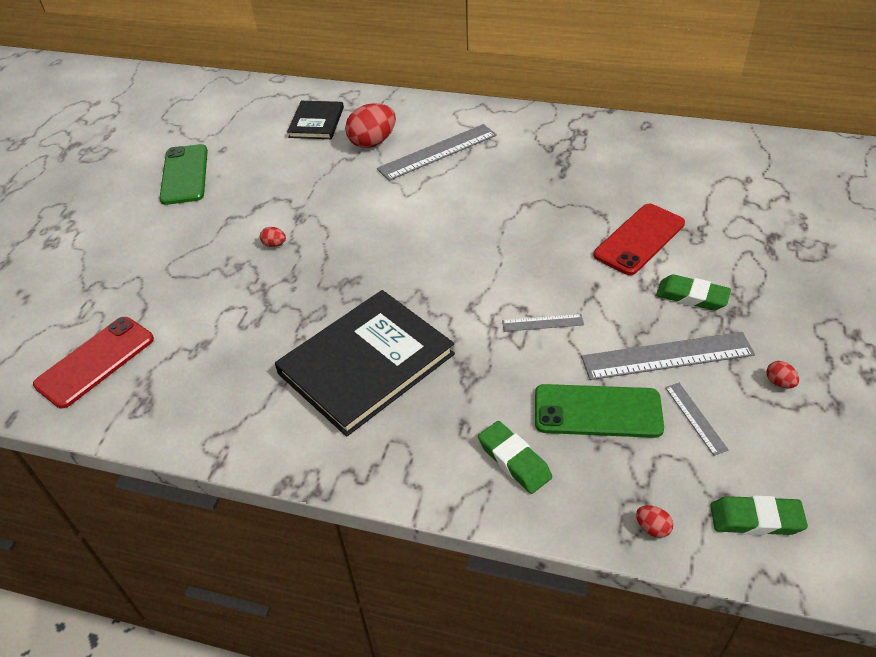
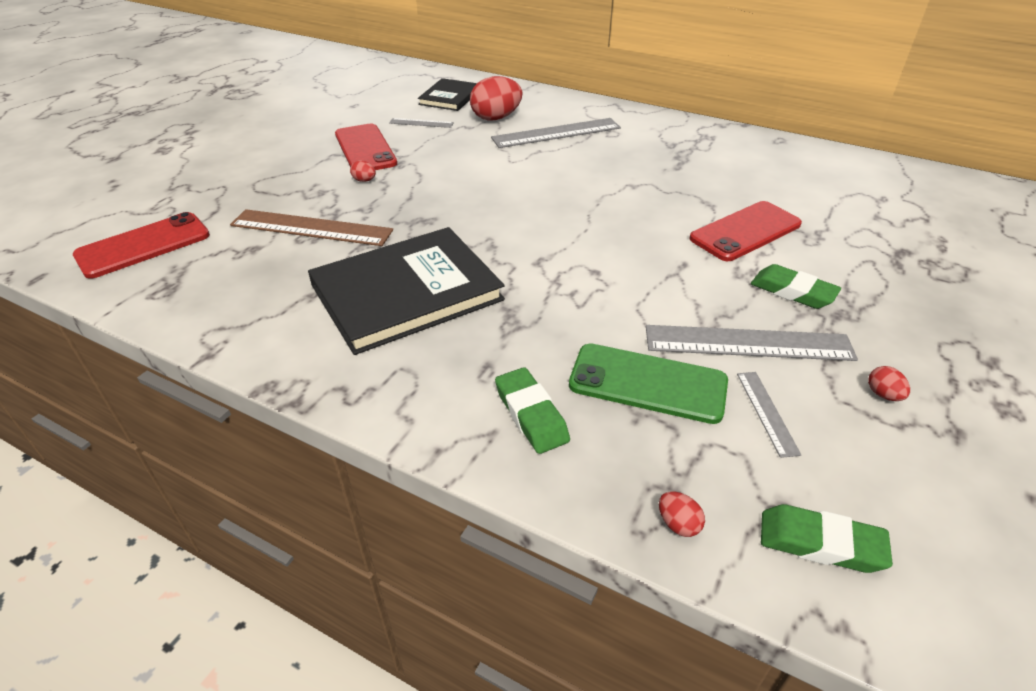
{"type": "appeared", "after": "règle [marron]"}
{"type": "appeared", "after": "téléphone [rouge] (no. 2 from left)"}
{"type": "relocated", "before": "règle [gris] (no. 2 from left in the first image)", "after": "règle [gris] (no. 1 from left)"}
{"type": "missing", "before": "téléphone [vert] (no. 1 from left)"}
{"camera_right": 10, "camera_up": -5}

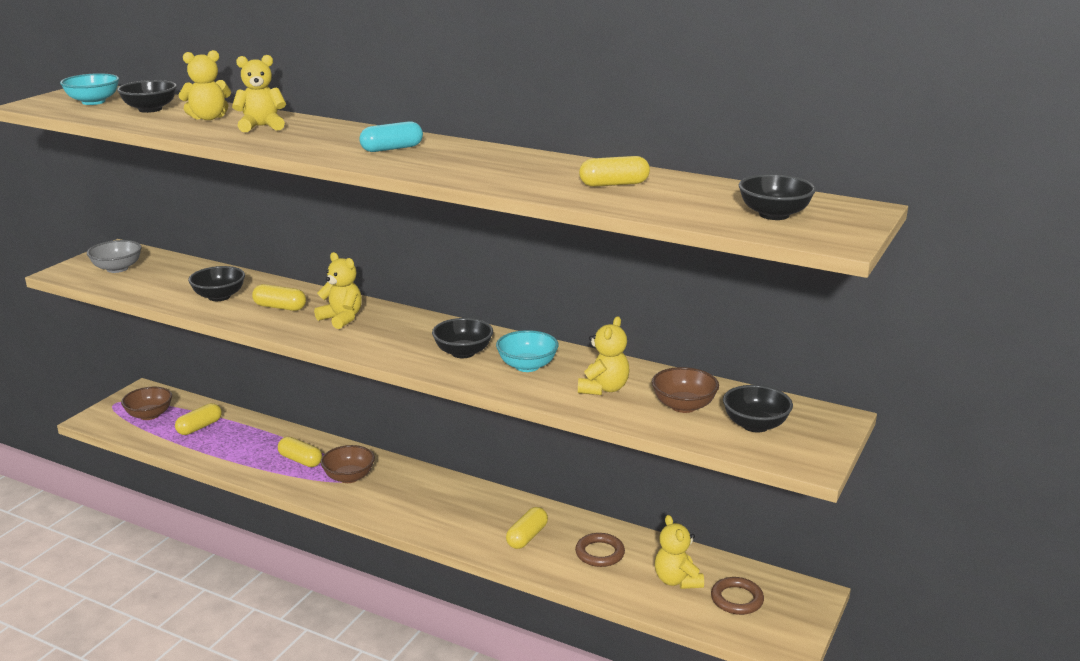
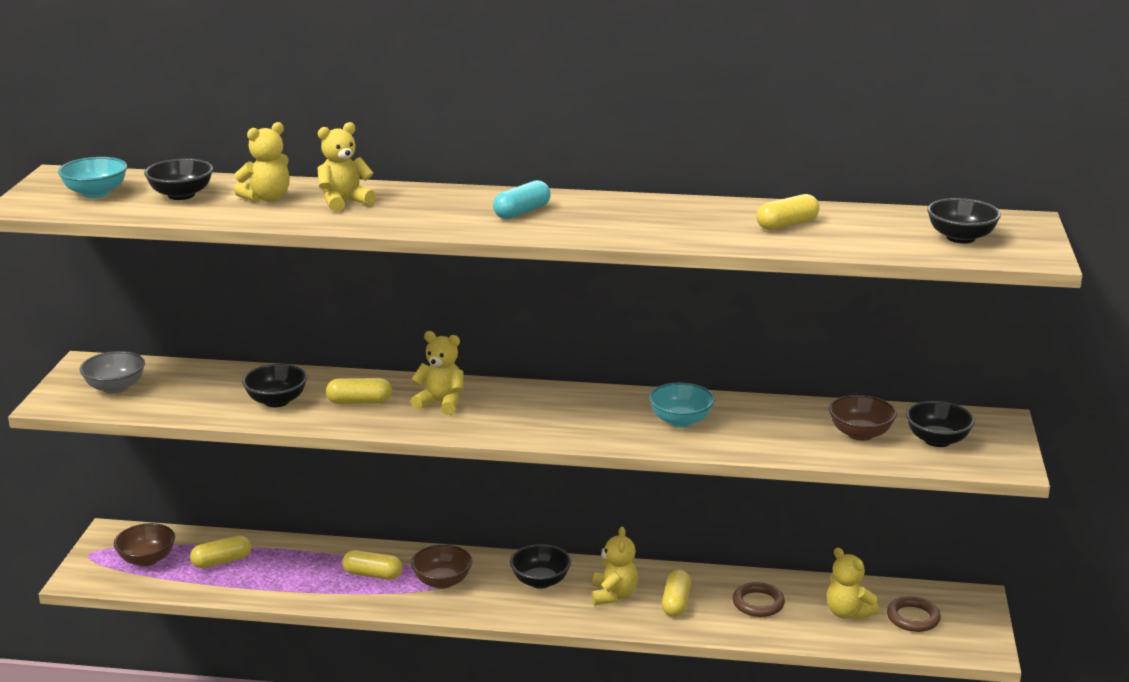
{"type": "spun", "before": "gélule [jaune] (no. 1 from left)", "turn": 45}
{"type": "relocated", "before": "bol [noir] (no. 3 from left)"}
{"type": "relocated", "before": "ours en peluche [jaune] (no. 4 from left)"}
{"camera_right": -20, "camera_up": 0}

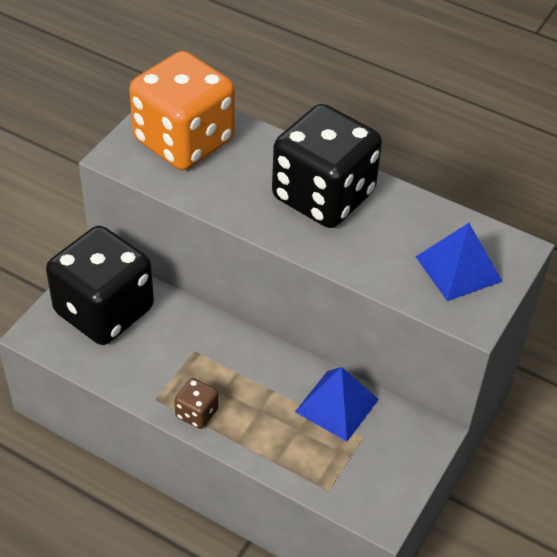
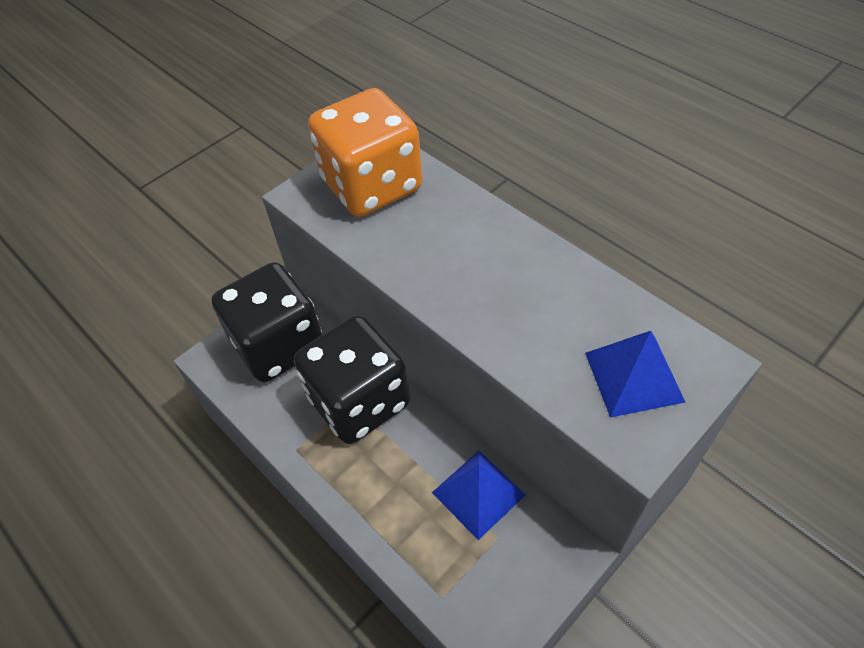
{"type": "relocated", "before": "dé [noir] (no. 2 from left)"}
{"type": "missing", "before": "dé [marron]"}
{"camera_right": 20, "camera_up": 5}

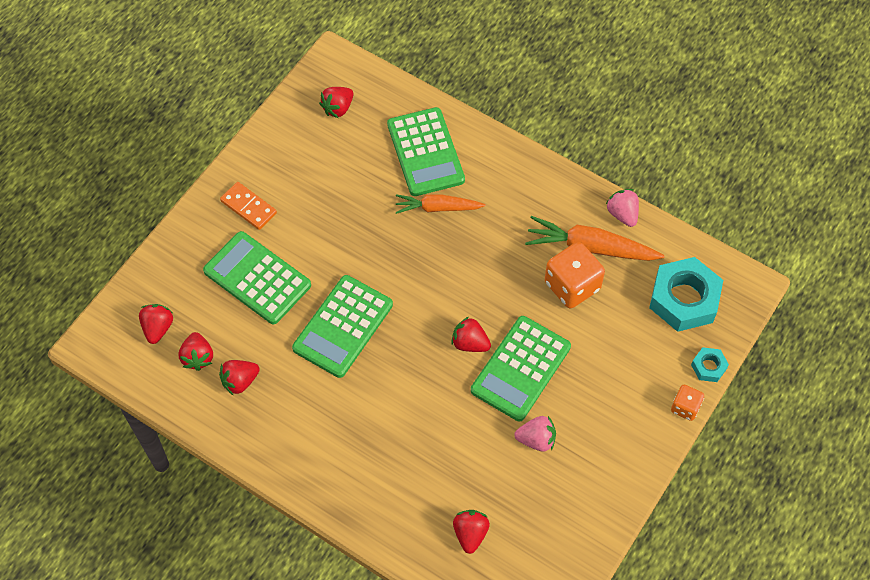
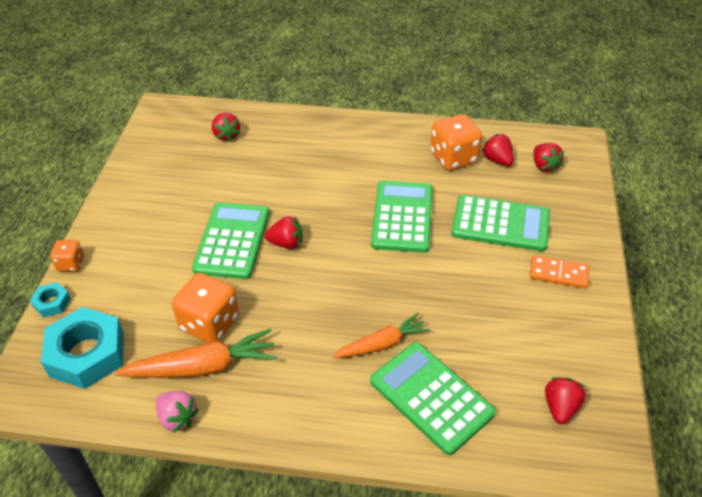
{"type": "exchanged", "before": "fraise [rouge] (no. 3 from left)", "after": "dé [orange] (no. 3 from left)"}
{"type": "missing", "before": "fraise [rose] (no. 1 from left)"}
{"camera_right": 155, "camera_up": -15}

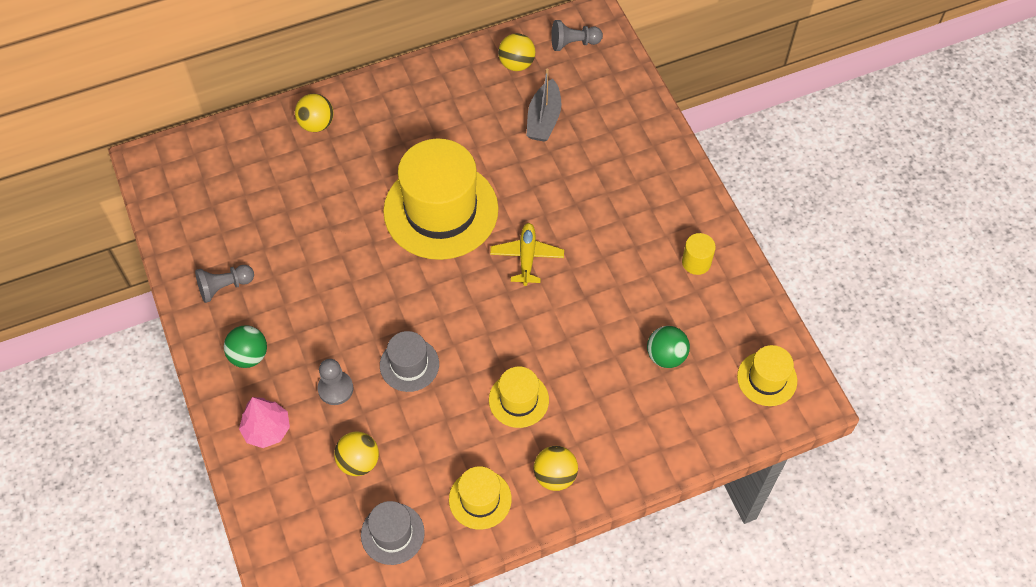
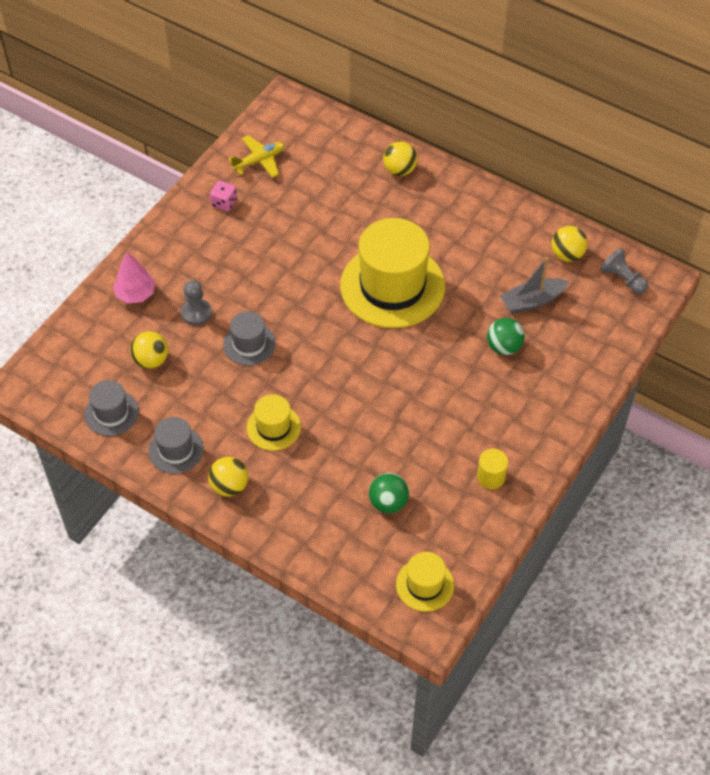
{"type": "colour", "before": "chapeau [jaune] (no. 2 from left)", "after": "chapeau [gris] (no. 2 from left)"}
{"type": "exchanged", "before": "pion [gris] (no. 1 from left)", "after": "dé [rose]"}
{"type": "relocated", "before": "avion [jaune]"}
{"type": "relocated", "before": "balle [vert] (no. 1 from left in the first image)", "after": "balle [vert] (no. 2 from left)"}
{"camera_right": 55, "camera_up": -5}

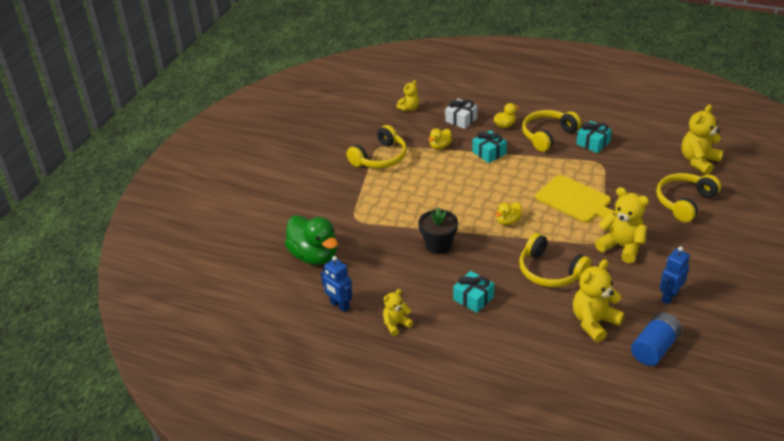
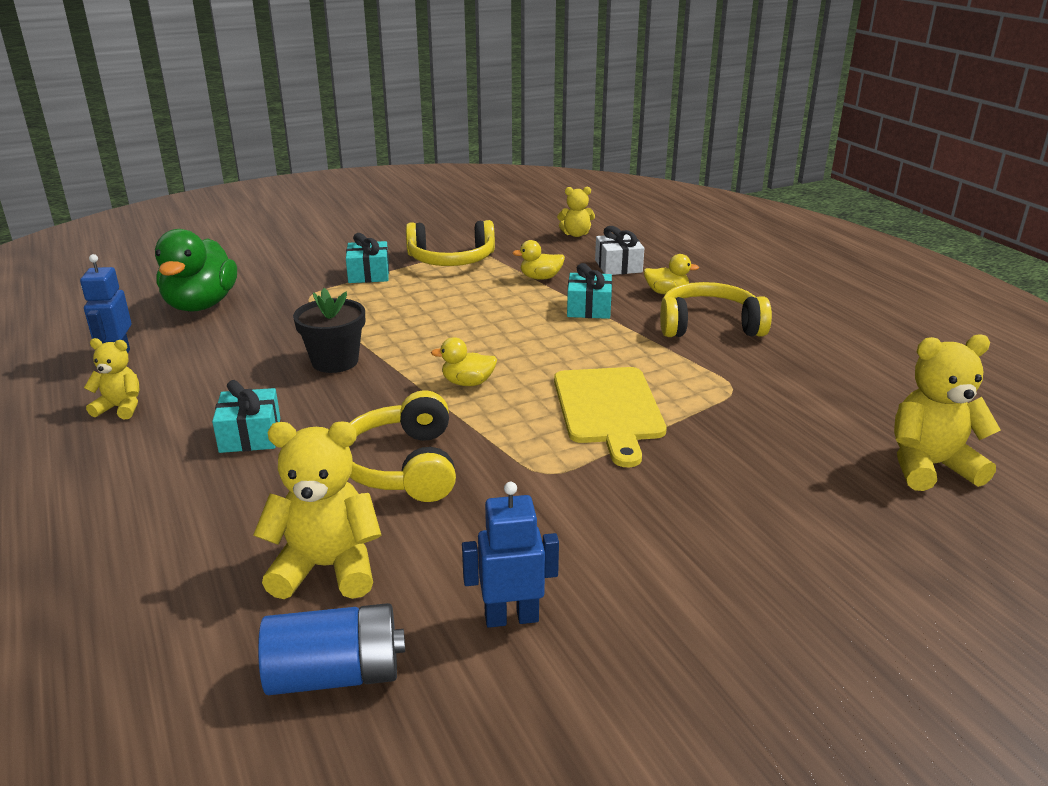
{"type": "relocated", "before": "cadeau [turquoise] (no. 3 from left in the first image)", "after": "cadeau [turquoise] (no. 2 from left)"}
{"type": "missing", "before": "ours en peluche [jaune] (no. 4 from left)"}
{"type": "missing", "before": "casque audio [jaune] (no. 4 from left)"}
{"camera_right": 40, "camera_up": -10}

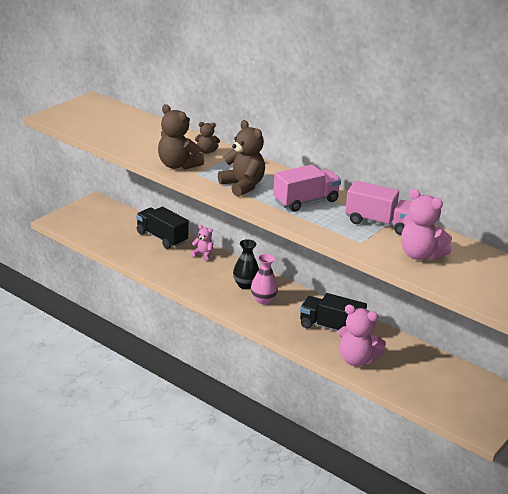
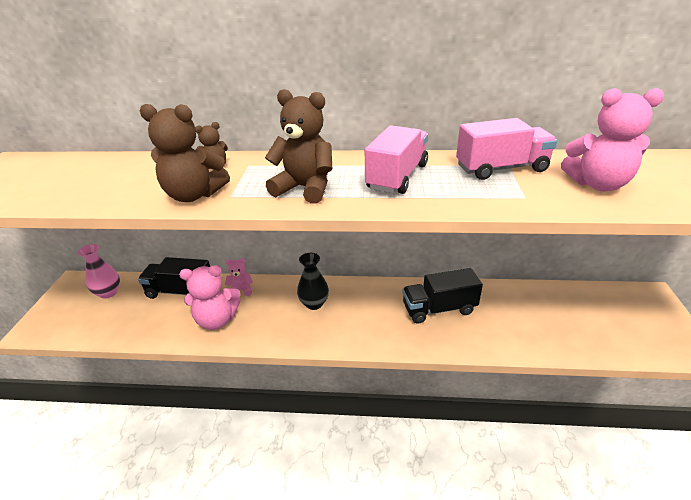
{"type": "relocated", "before": "vase [rose]"}
{"type": "relocated", "before": "ours en peluche [rose] (no. 2 from left in the first image)", "after": "ours en peluche [rose] (no. 1 from left)"}
{"camera_right": -30, "camera_up": 5}

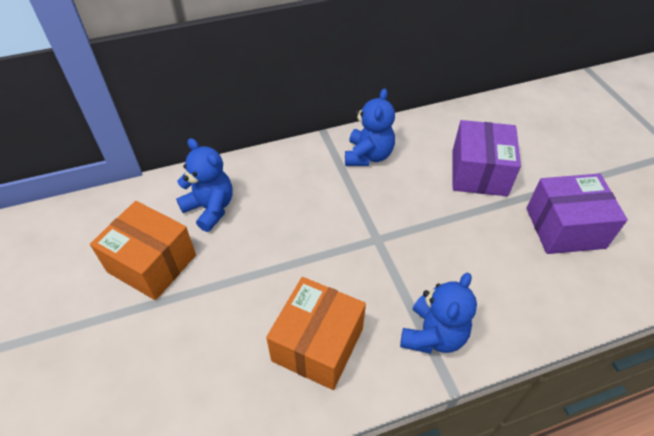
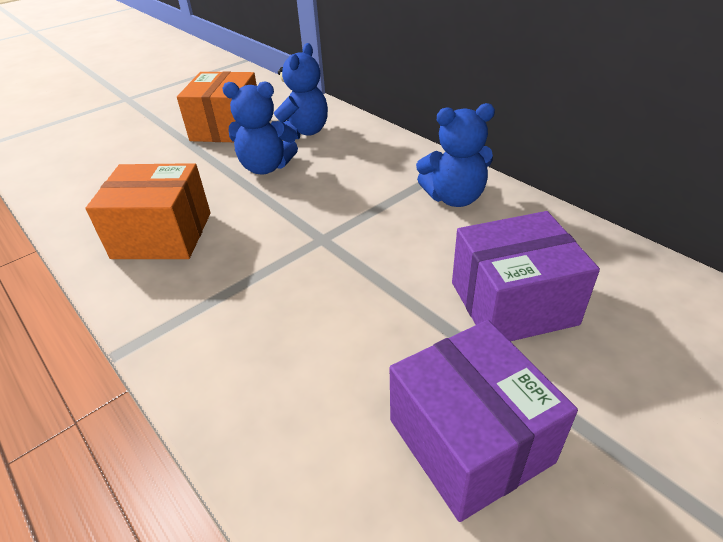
{"type": "relocated", "before": "ours en peluche [bleu] (no. 3 from left in the first image)", "after": "ours en peluche [bleu] (no. 1 from left)"}
{"camera_right": 70, "camera_up": -10}

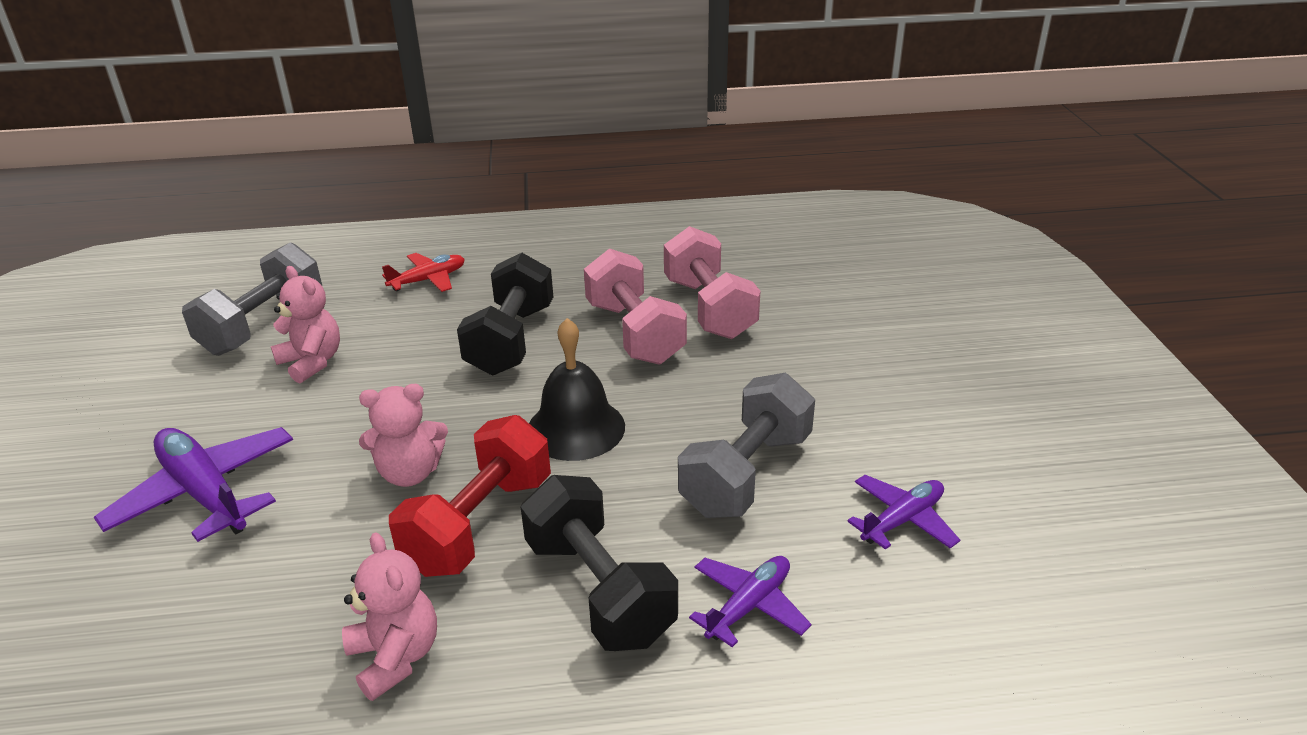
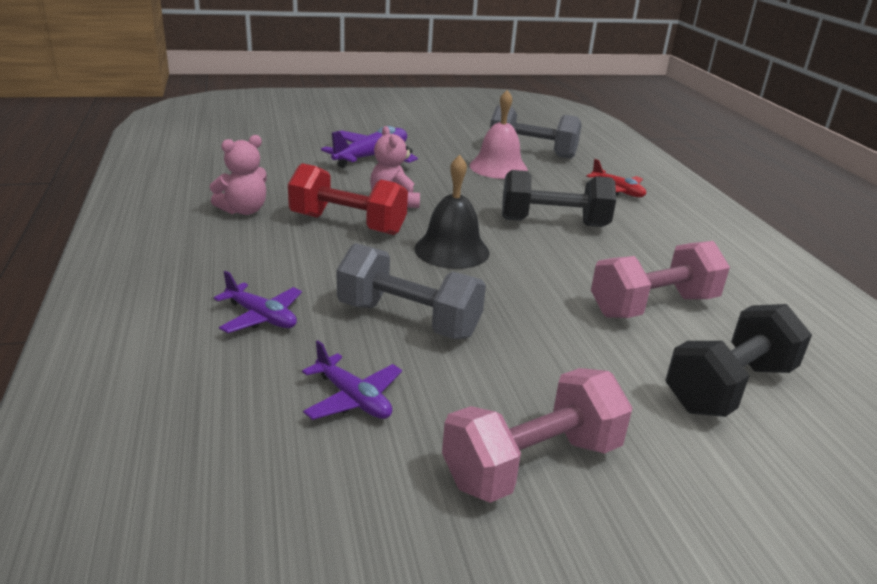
{"type": "relocated", "before": "haltère [rose] (no. 1 from left)"}
{"type": "exchanged", "before": "ours en peluche [rose] (no. 1 from left)", "after": "cloche [rose]"}
{"type": "relocated", "before": "haltère [noir] (no. 2 from left)"}
{"camera_right": 80, "camera_up": -5}

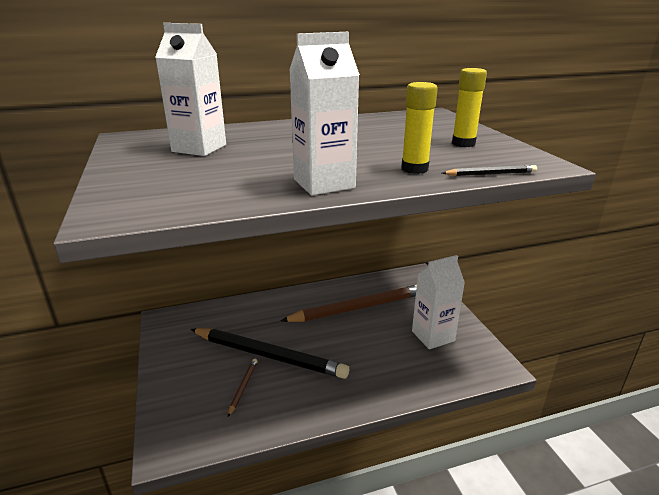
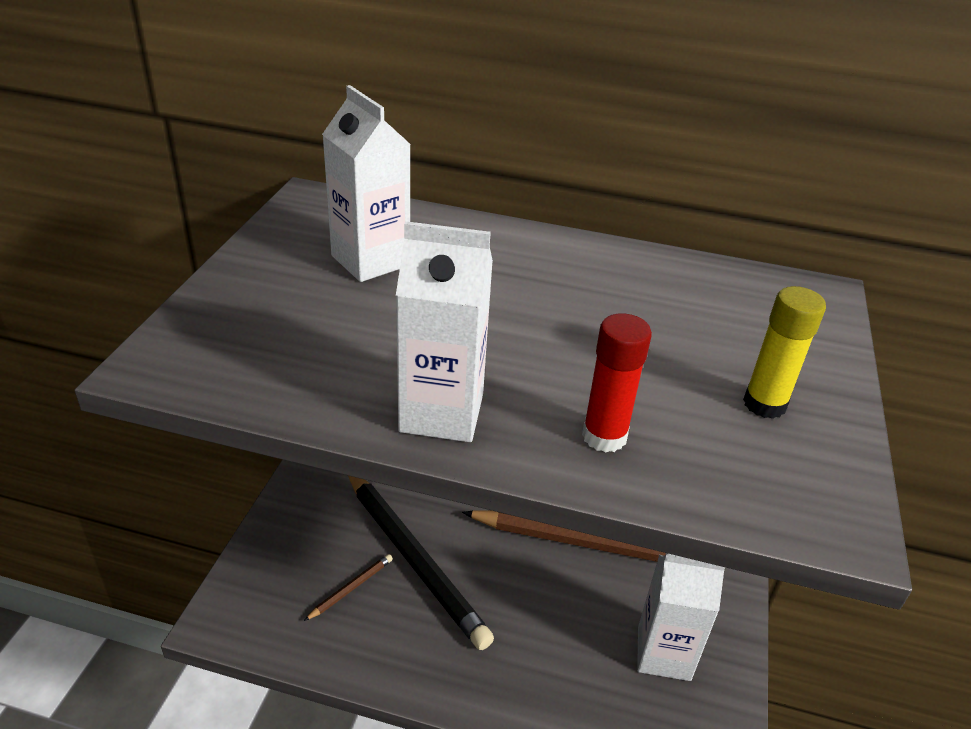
{"type": "colour", "before": "bâton de colle [jaune] (no. 1 from left)", "after": "bâton de colle [rouge]"}
{"type": "missing", "before": "crayon [noir] (no. 2 from left)"}
{"camera_right": 30, "camera_up": 10}

